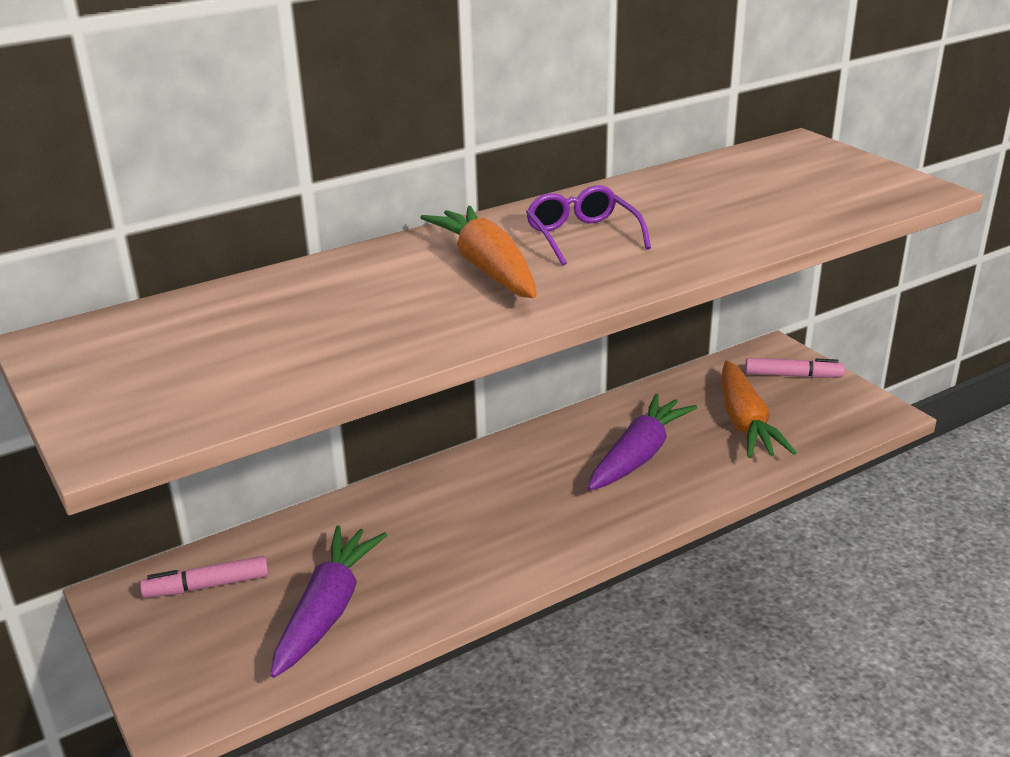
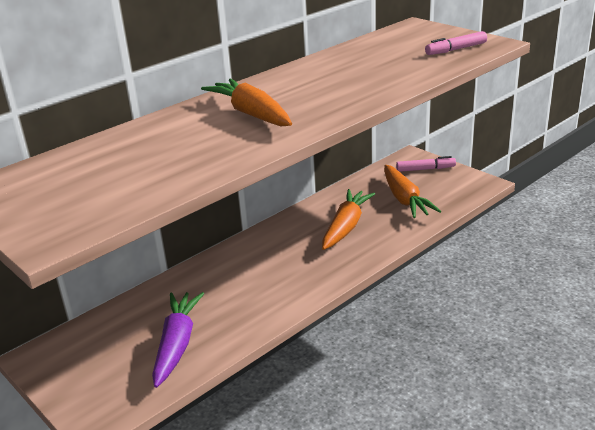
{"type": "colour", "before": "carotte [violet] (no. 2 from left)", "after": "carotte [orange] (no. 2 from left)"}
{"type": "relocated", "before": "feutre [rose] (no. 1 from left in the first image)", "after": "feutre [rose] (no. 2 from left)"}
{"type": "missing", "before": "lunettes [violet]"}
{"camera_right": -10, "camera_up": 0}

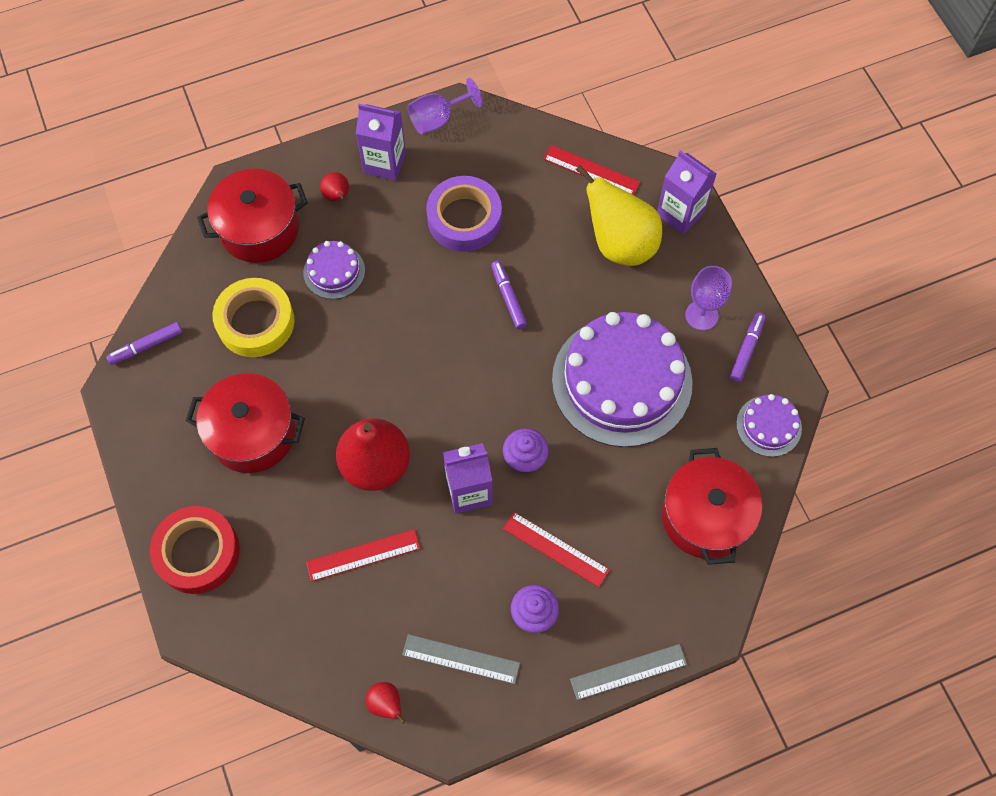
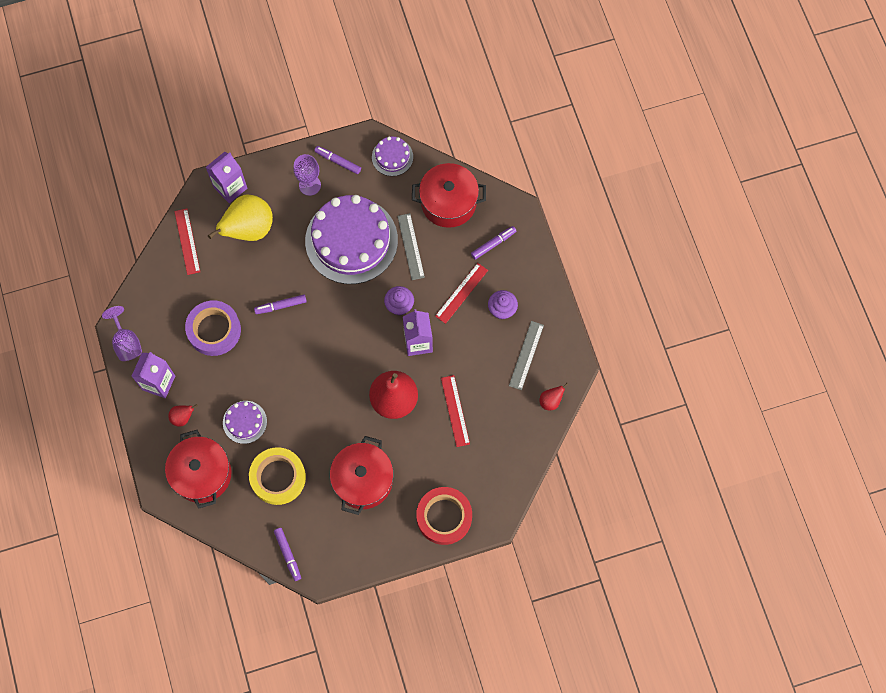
{"type": "spun", "before": "règle [rouge] (no. 3 from left in the first image)", "turn": -45}
{"type": "relocated", "before": "règle [gris] (no. 2 from left in the first image)", "after": "règle [gris] (no. 1 from left)"}
{"type": "appeared", "after": "feutre [violet] (no. 4 from left)"}
{"camera_right": -85, "camera_up": 5}

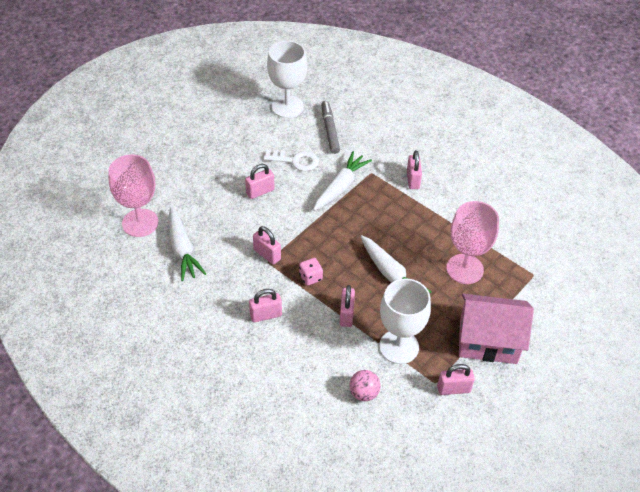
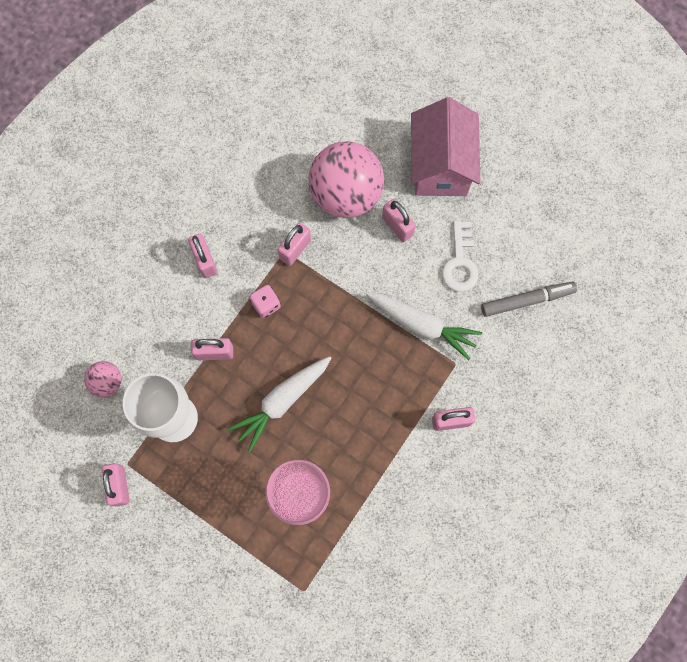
{"type": "appeared", "after": "balle [rose] (no. 2 from left)"}
{"type": "relocated", "before": "maison [rose]"}
{"type": "missing", "before": "verre à pied [rose] (no. 1 from left)"}
{"type": "missing", "before": "carotte [blanc] (no. 1 from left)"}
{"type": "missing", "before": "verre à pied [blanc] (no. 1 from left)"}
{"camera_right": 85, "camera_up": 25}

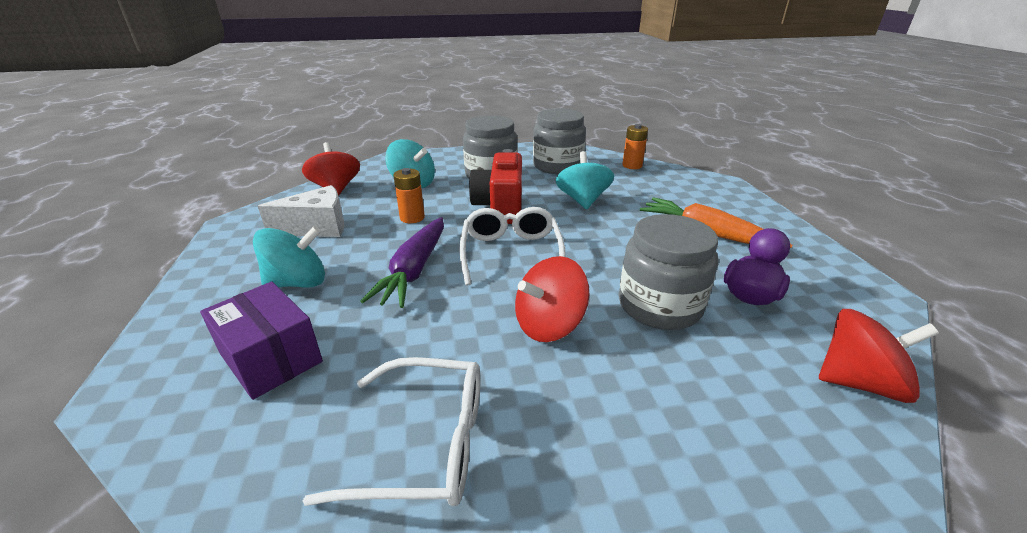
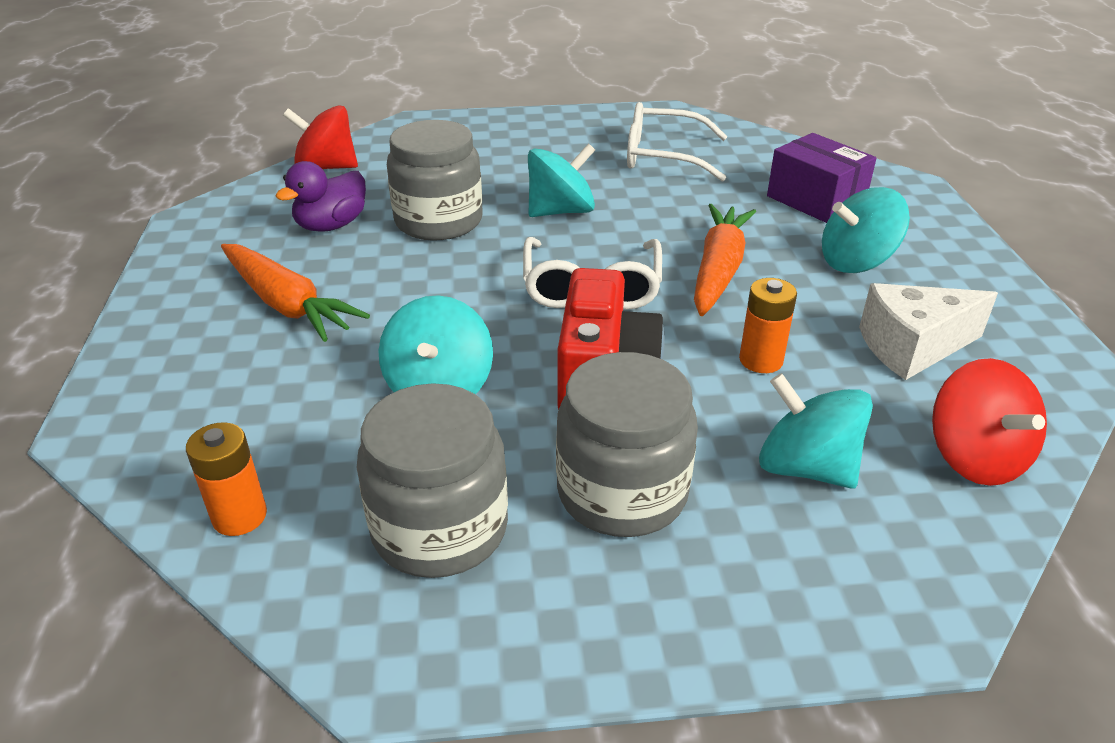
{"type": "colour", "before": "toupie [rouge] (no. 2 from left)", "after": "toupie [turquoise] (no. 2 from left)"}
{"type": "colour", "before": "carotte [violet]", "after": "carotte [orange] (no. 2 from left)"}
{"camera_right": -175, "camera_up": 5}

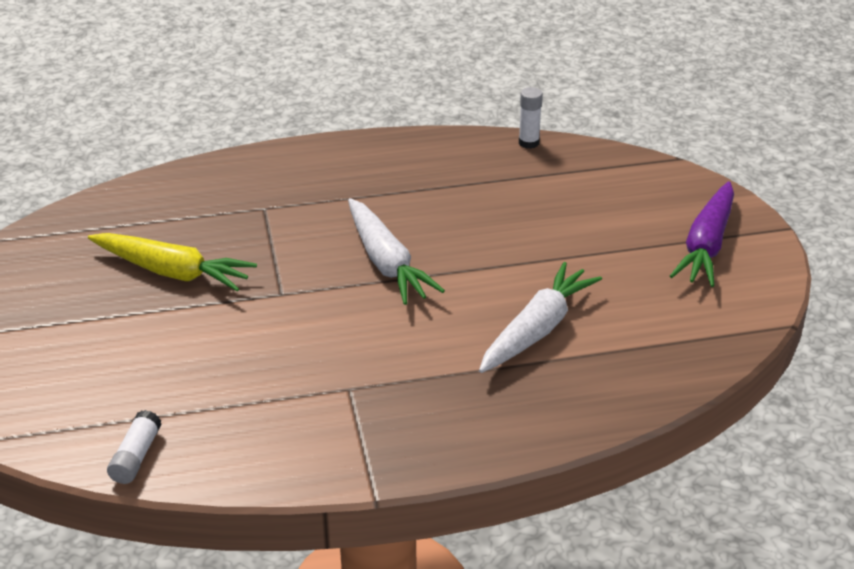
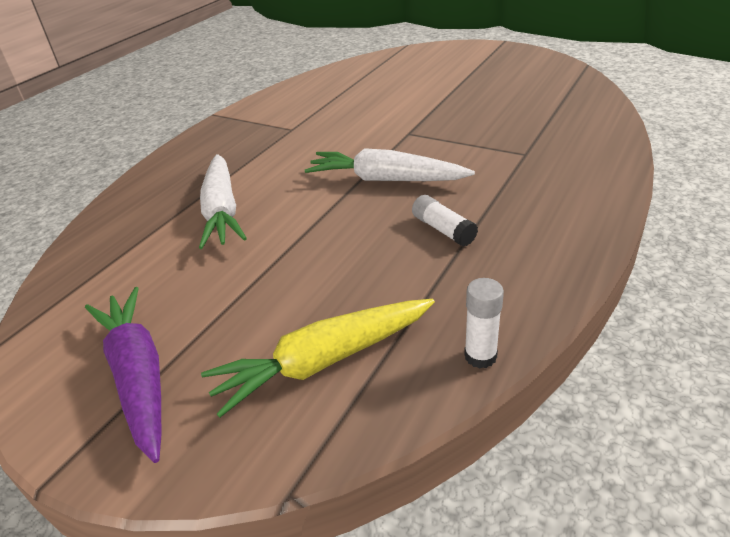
{"type": "relocated", "before": "carotte [jaune]"}
{"type": "relocated", "before": "bâton de colle [blanc] (no. 1 from left)"}
{"camera_right": 135, "camera_up": 0}

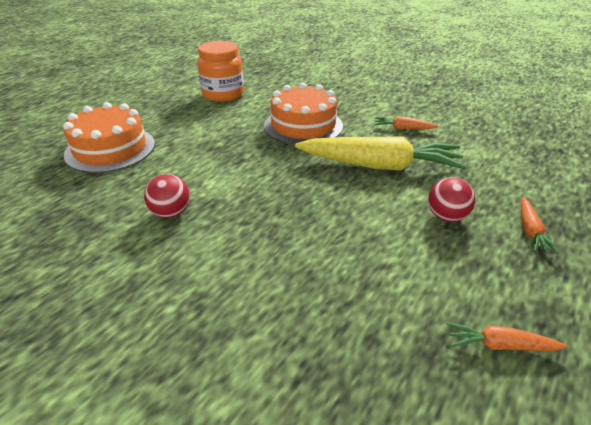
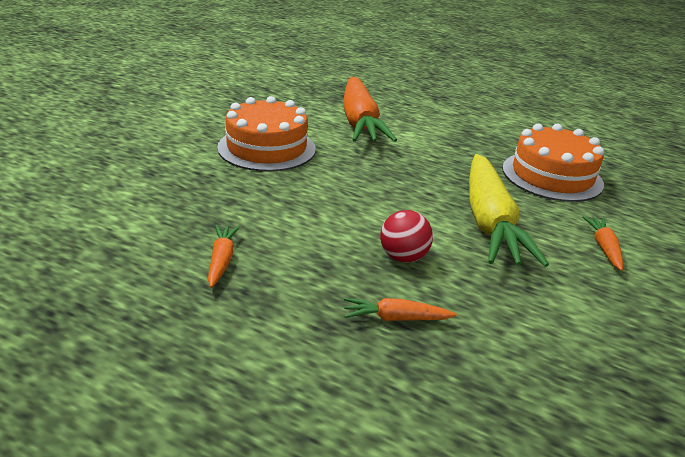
{"type": "relocated", "before": "gâteau [orange] (no. 1 from left)"}
{"type": "exchanged", "before": "balle [rouge] (no. 1 from left)", "after": "carotte [orange] (no. 2 from left)"}
{"type": "missing", "before": "bocal [orange]"}
{"camera_right": 80, "camera_up": -5}

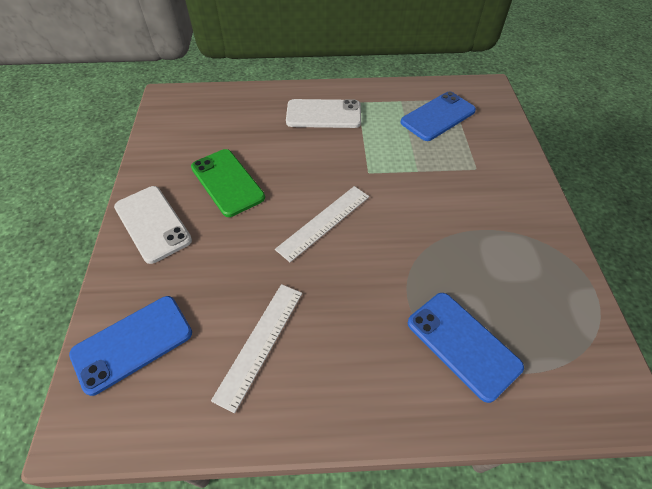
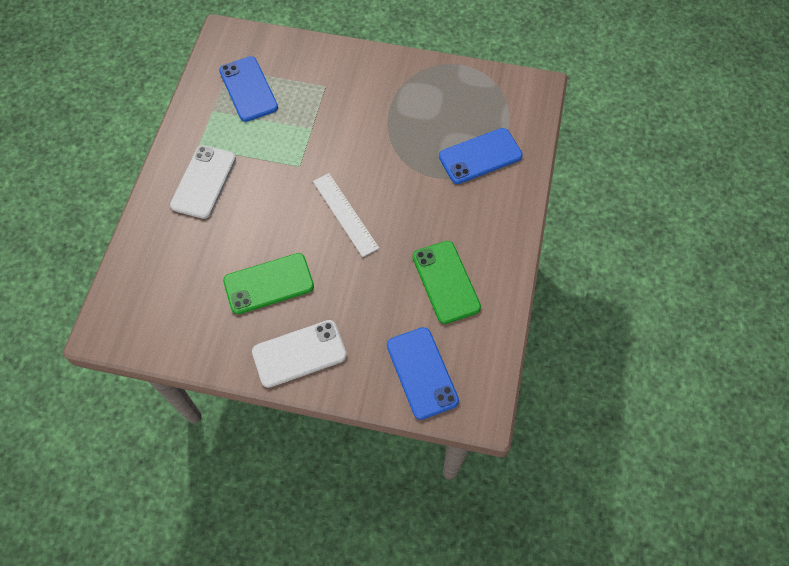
{"type": "exchanged", "before": "règle [blanc] (no. 1 from left)", "after": "téléphone [vert] (no. 2 from left)"}
{"camera_right": -75, "camera_up": 10}

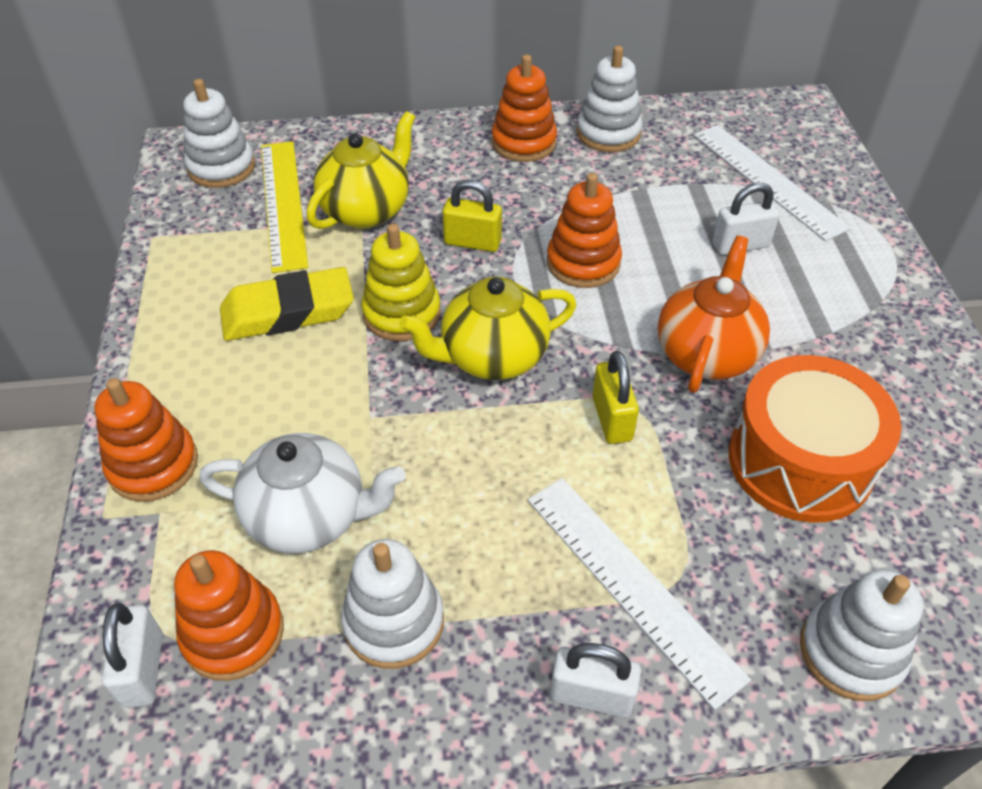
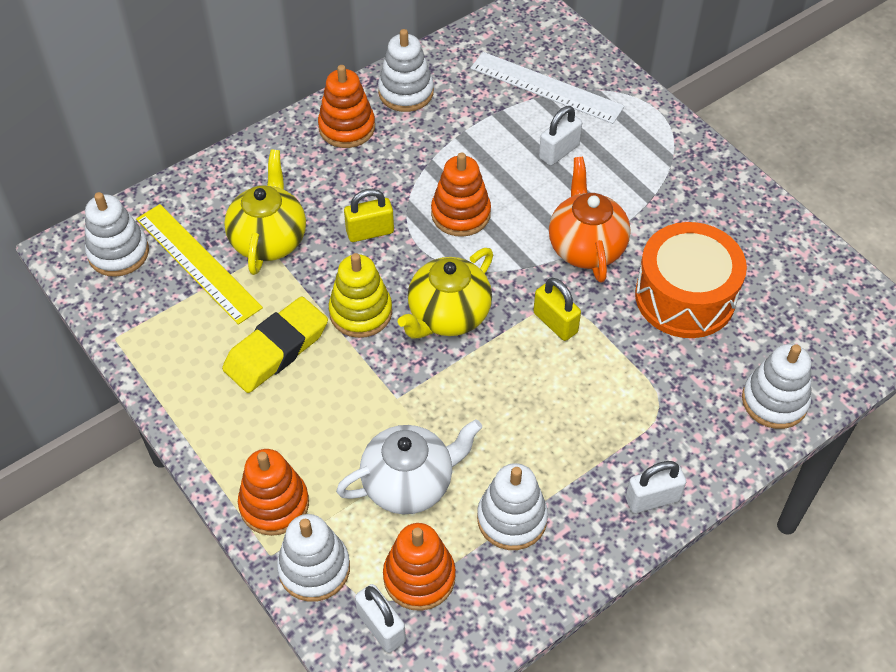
{"type": "appeared", "after": "jouet à empiler [blanc] (no. 2 from left)"}
{"type": "missing", "before": "règle [blanc] (no. 1 from left)"}
{"camera_right": -30, "camera_up": 5}

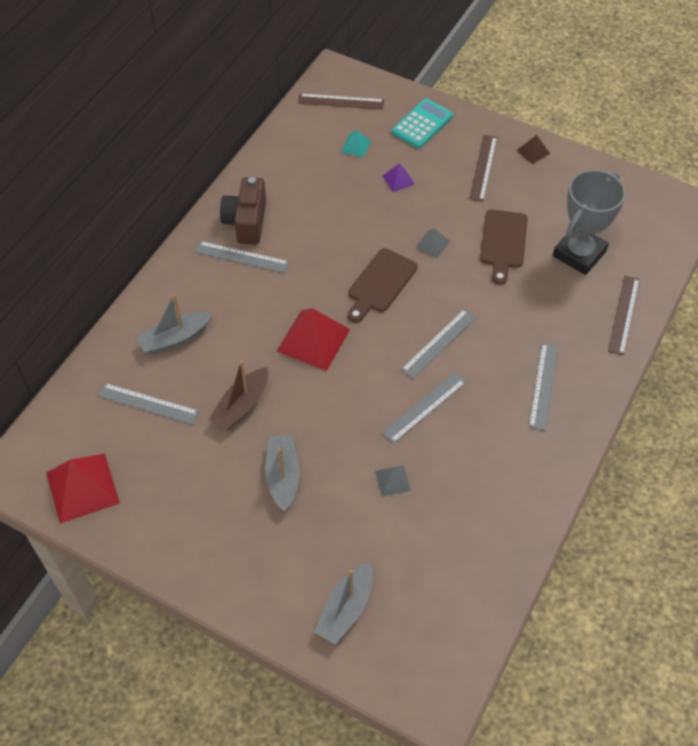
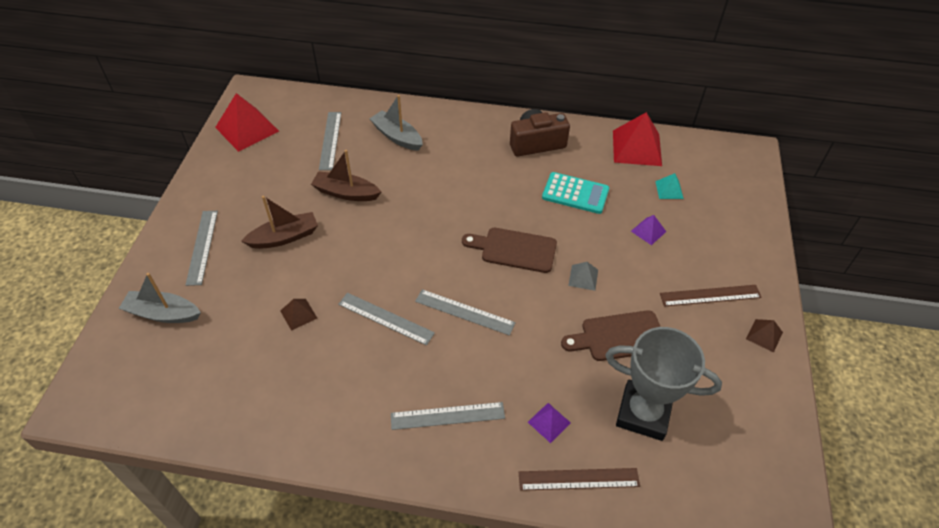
{"type": "relocated", "before": "règle [gris] (no. 2 from left in the first image)", "after": "règle [gris] (no. 1 from left)"}
{"type": "colour", "before": "bateau [gris] (no. 2 from left)", "after": "bateau [marron] (no. 1 from left)"}
{"type": "colour", "before": "pyramide [gris] (no. 1 from left)", "after": "pyramide [marron] (no. 1 from left)"}
{"type": "appeared", "after": "pyramide [violet] (no. 1 from left)"}
{"type": "relocated", "before": "calculatrice [turquoise]"}
{"type": "relocated", "before": "pyramide [rouge] (no. 2 from left)"}
{"type": "missing", "before": "règle [marron] (no. 1 from left)"}
{"camera_right": 70, "camera_up": -5}

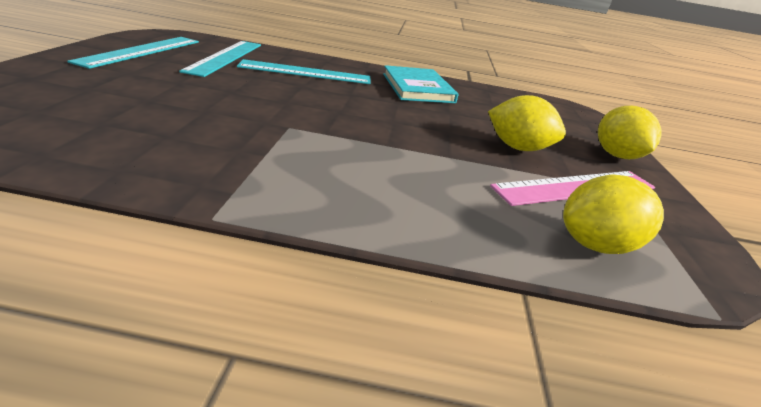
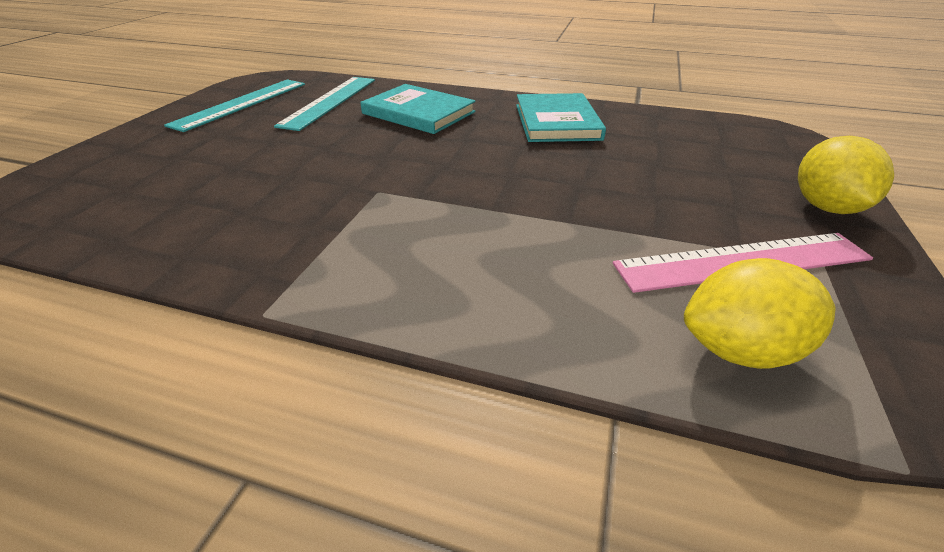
{"type": "exchanged", "before": "règle [turquoise] (no. 3 from left)", "after": "livre [turquoise] (no. 1 from left)"}
{"type": "missing", "before": "citron [jaune] (no. 1 from left)"}
{"camera_right": 15, "camera_up": 5}

